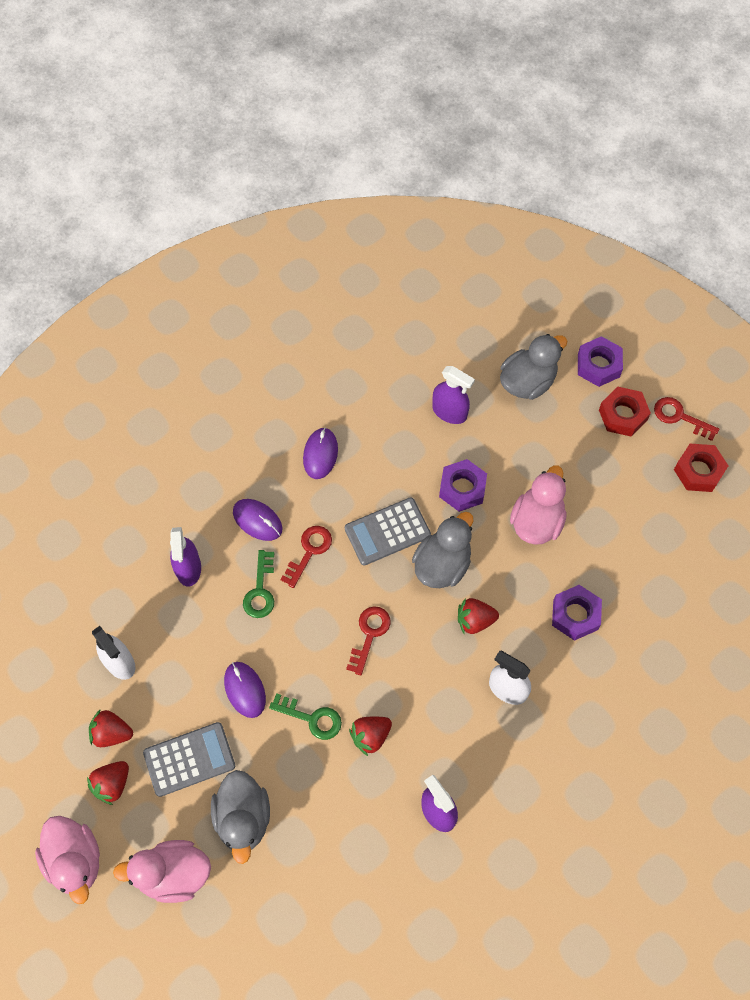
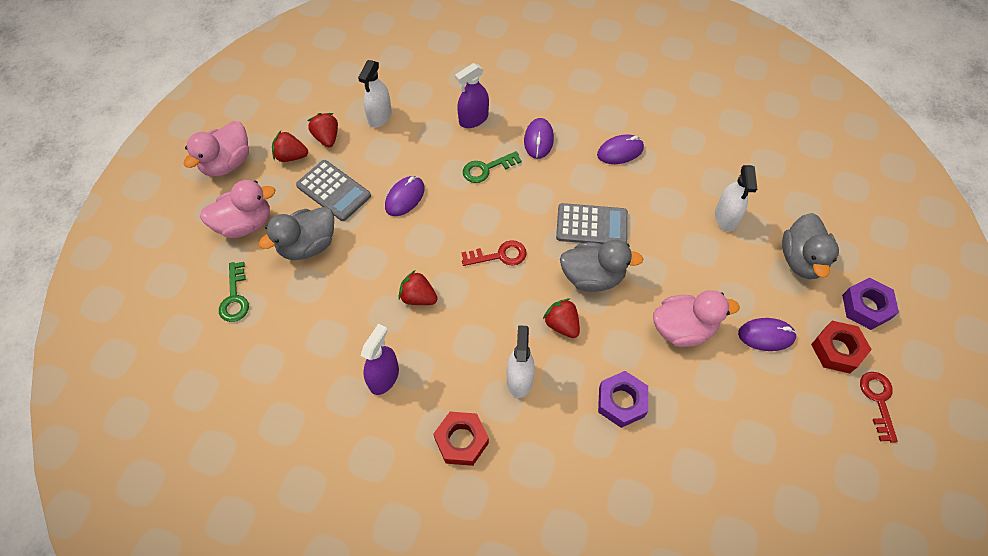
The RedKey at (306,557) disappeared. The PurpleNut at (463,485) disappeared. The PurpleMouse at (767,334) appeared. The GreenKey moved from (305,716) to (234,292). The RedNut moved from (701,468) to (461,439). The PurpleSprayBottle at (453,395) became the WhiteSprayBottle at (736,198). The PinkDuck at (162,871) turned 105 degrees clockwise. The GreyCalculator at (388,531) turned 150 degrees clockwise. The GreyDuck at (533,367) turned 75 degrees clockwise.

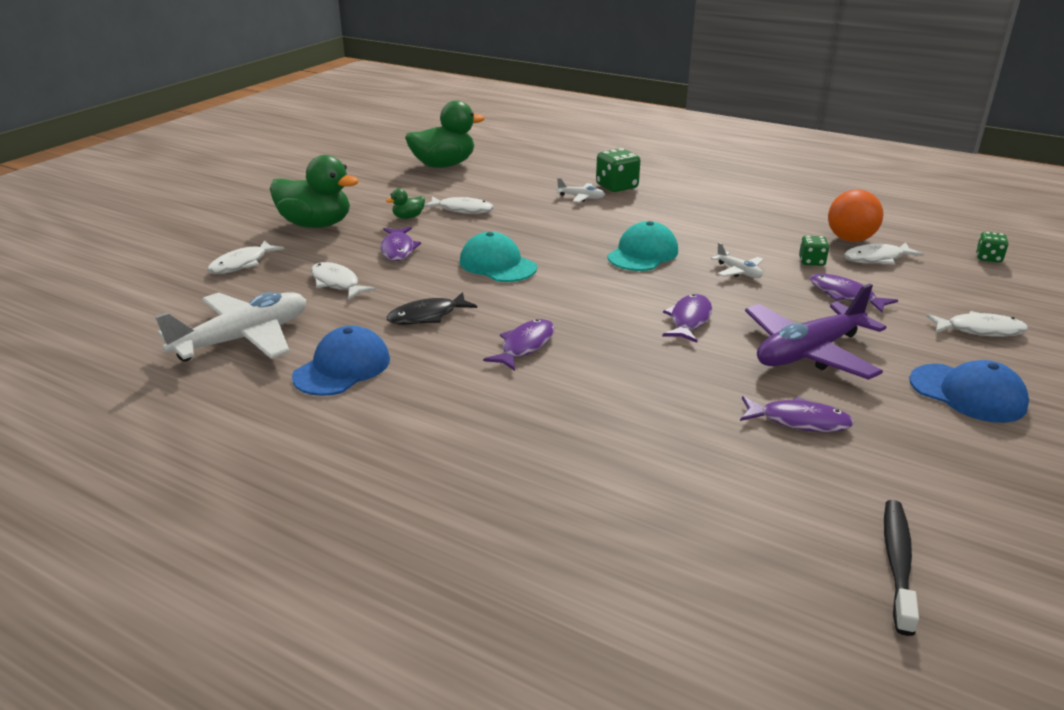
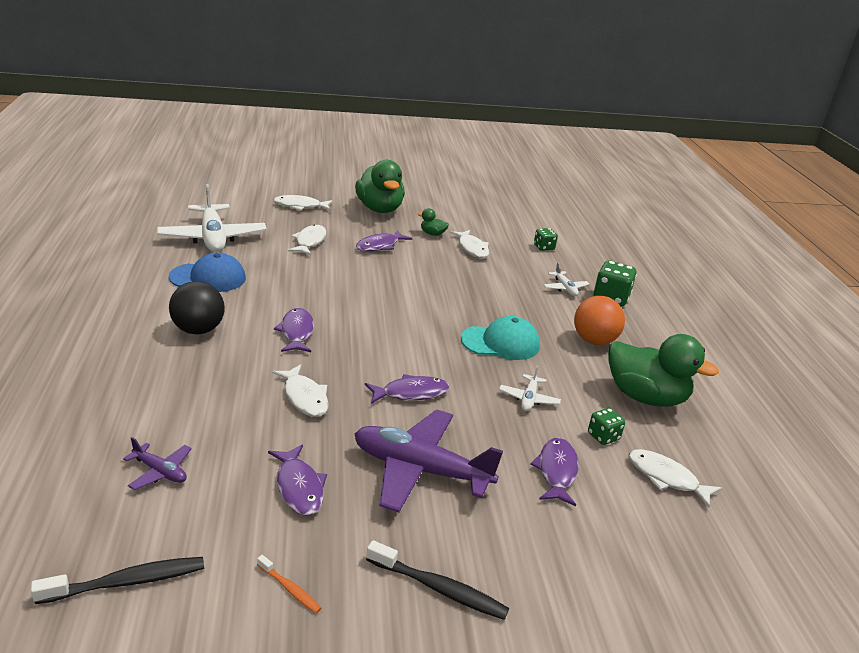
The BlackFish at (432,308) disappeared. The TurquoiseCap at (498,257) disappeared. The PurplePlane at (157,463) appeared. The BlackBall at (197,308) appeared. The OrangeToothbrush at (289,584) appeared. The GreenDuck moved from (445,134) to (663,370). The OrangeBall moved from (855,216) to (599,320). The WhiteFish moved from (977,324) to (300,390). The GreenDice moved from (992,247) to (546,239). The BlueCap at (969,391) was replaced by the BlackToothbrush at (437,580). The WhitePlane at (230,327) turned 60 degrees clockwise. The PurpleFish at (518,345) turned 90 degrees counterclockwise.

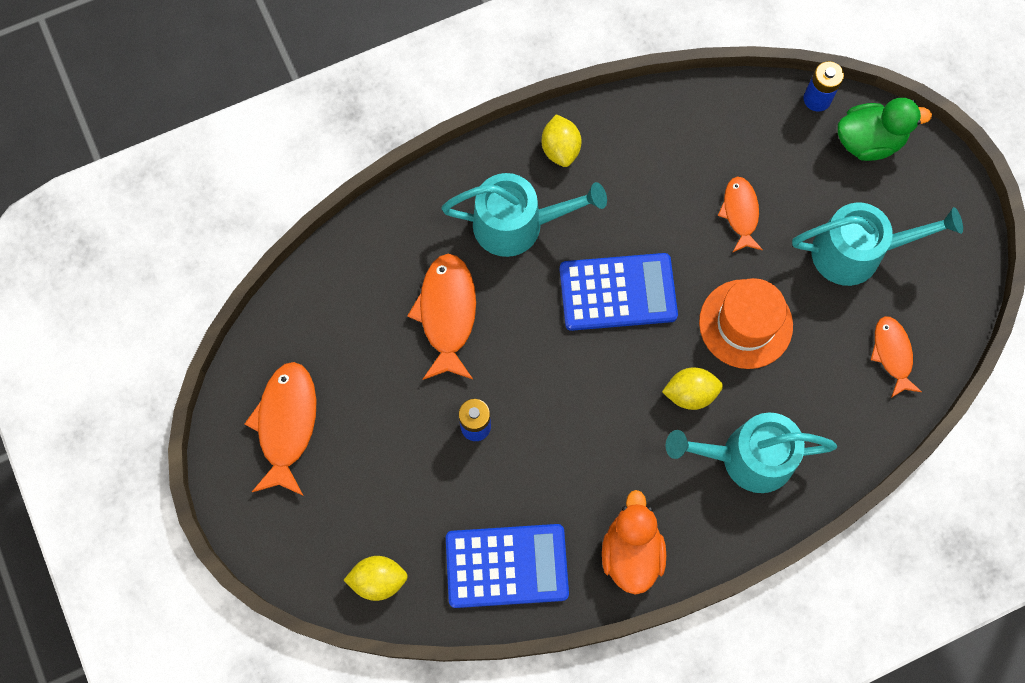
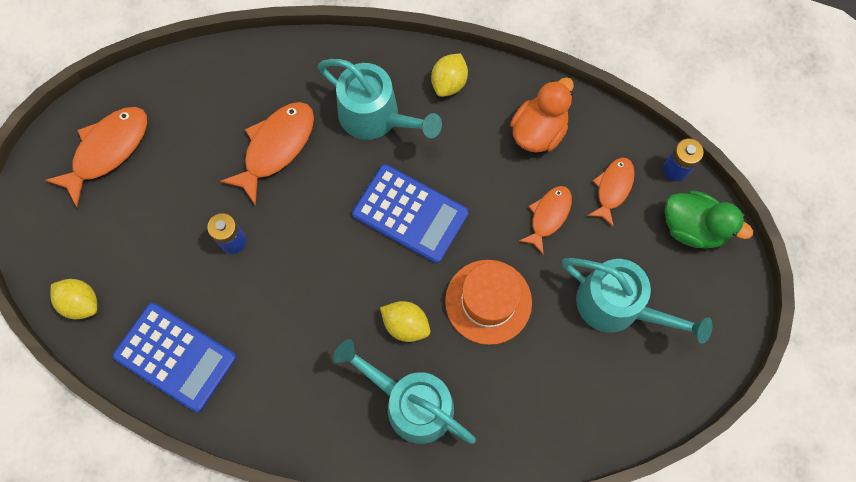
The OrangeDuck moved from (634,542) to (542,115). The OrangeFish moved from (896,357) to (611,192).

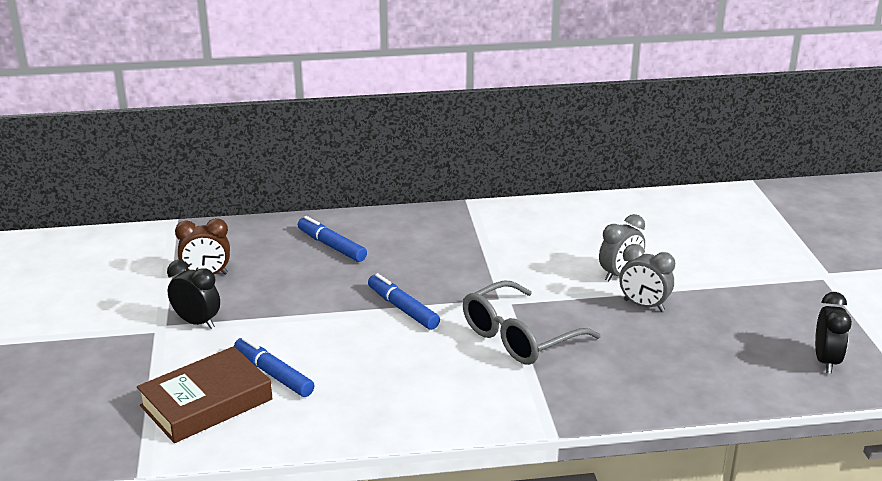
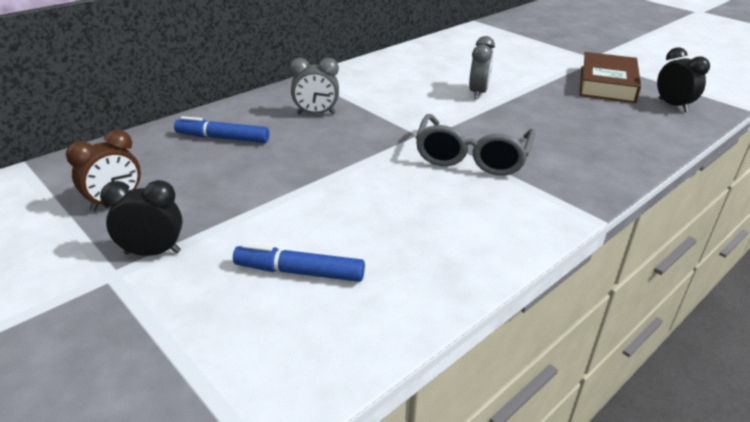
The BlueMarker at (404,301) disappeared. The BrownBook moved from (205,394) to (610,77). The GreyClock moved from (647,278) to (314,86).

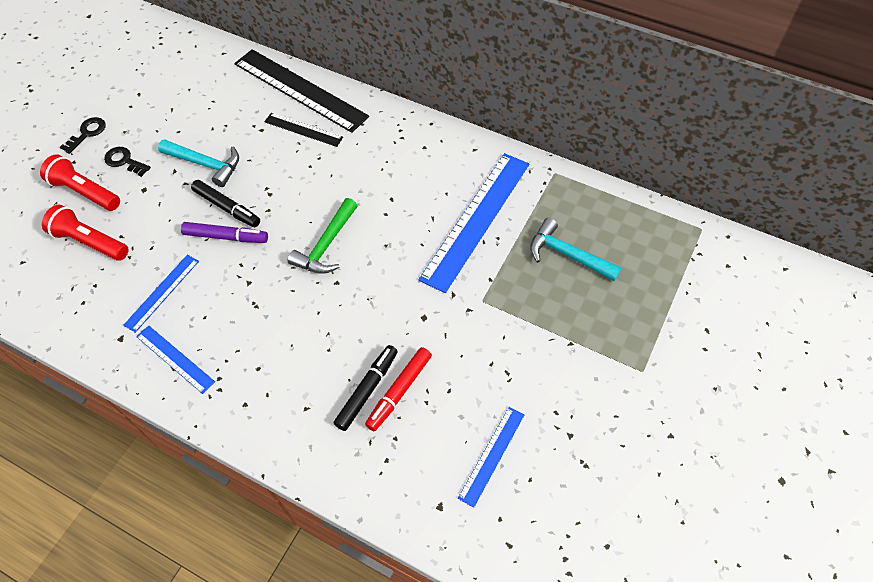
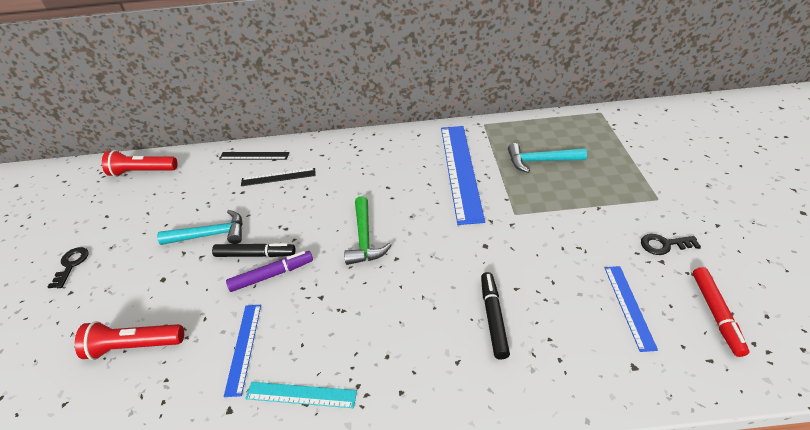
The RedFlashlight moved from (80,182) to (139,163). The BlackKey moved from (127,162) to (671,244). The RedMarker moved from (398,389) to (721,312). The BlueRuler at (175,359) became the TurquoiseRuler at (301,395). The BlackRuler at (301,91) changed to 0.50 times the size.

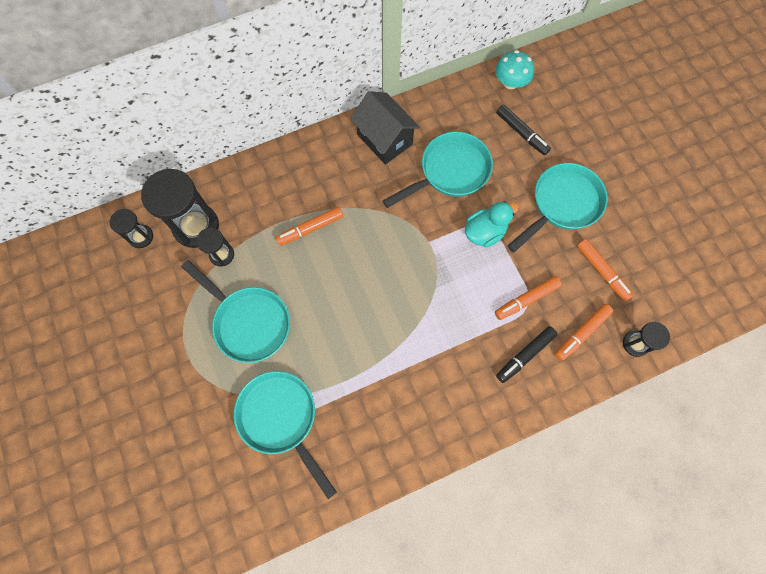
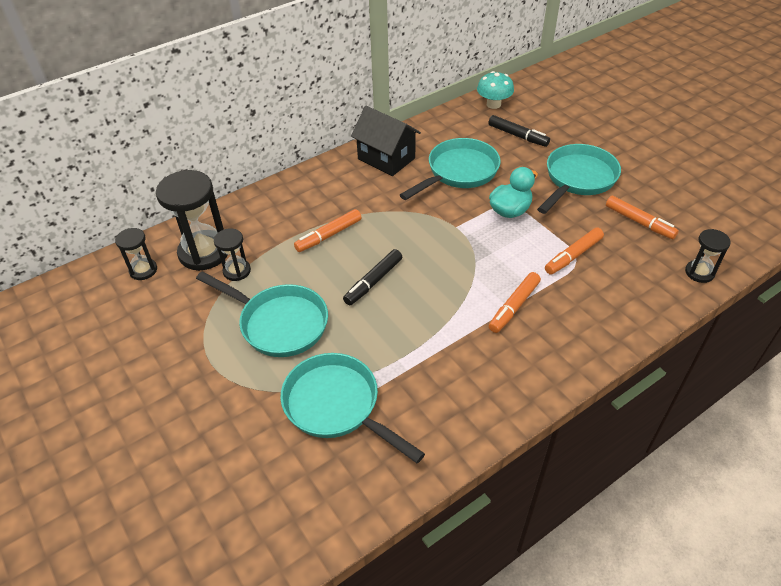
The BlackMarker moved from (527,354) to (372,277). The OrangeMarker moved from (584,332) to (515,302).

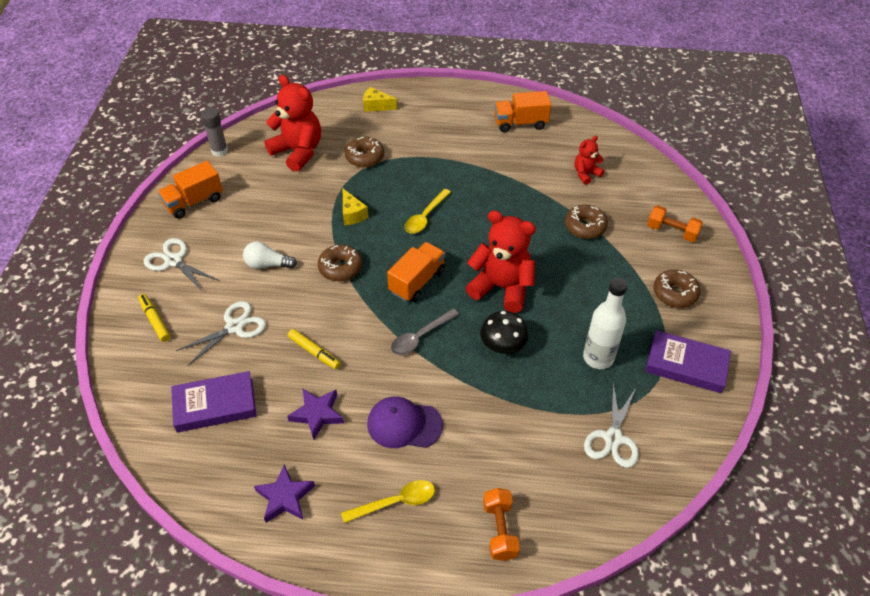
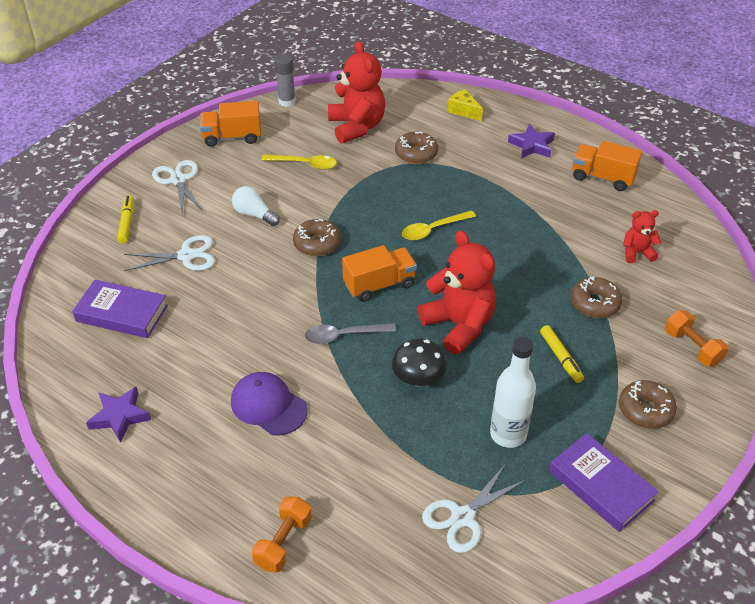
The YellowCheese at (355,207) disappeared. The PurpleStar moved from (315,414) to (531,141). The YellowMarker moved from (314,349) to (562,354). The YellowSpoon moved from (388,501) to (299,162).

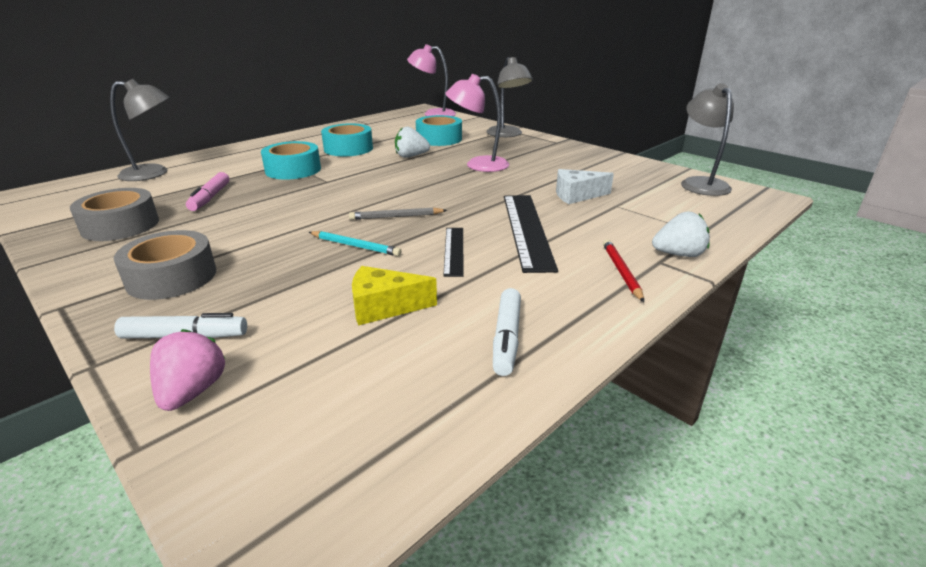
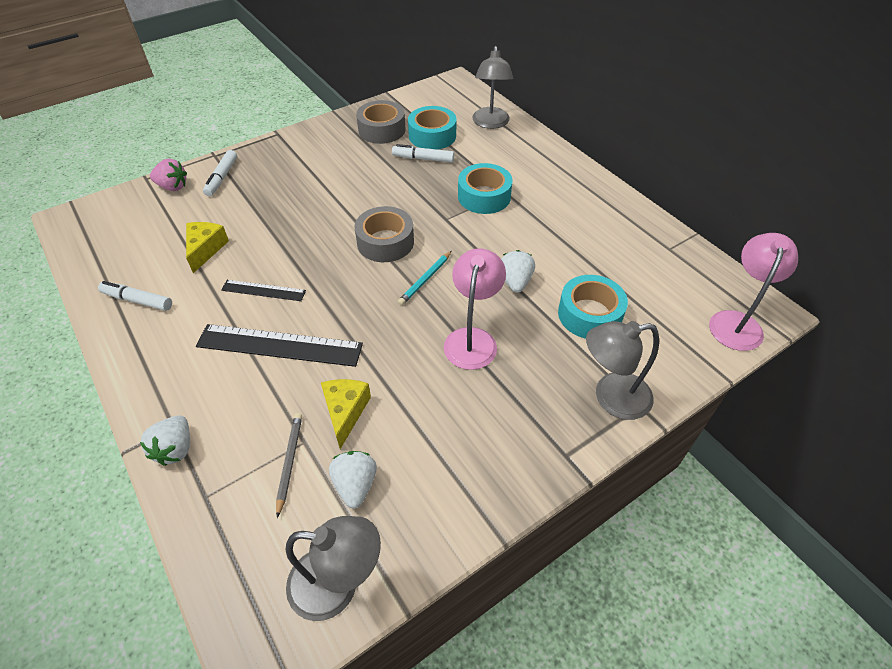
The RedPencil at (623,270) disappeared. The WhiteStrawberry at (353,480) appeared. The GreyTape moved from (165,265) to (384,234). The TurquoisePencil moved from (355,243) to (425,278). The TurquoiseTape moved from (347,139) to (432,128). The GreyPencil moved from (398,214) to (289,465). The PinkMarker at (207,191) became the WhiteMarker at (423,153). The WhiteCheese at (585,186) became the YellowCheese at (346,414).

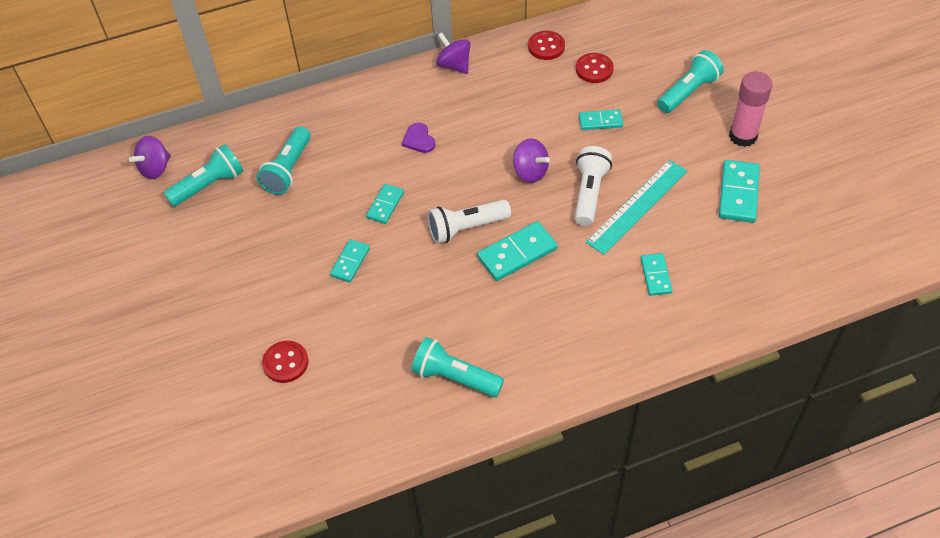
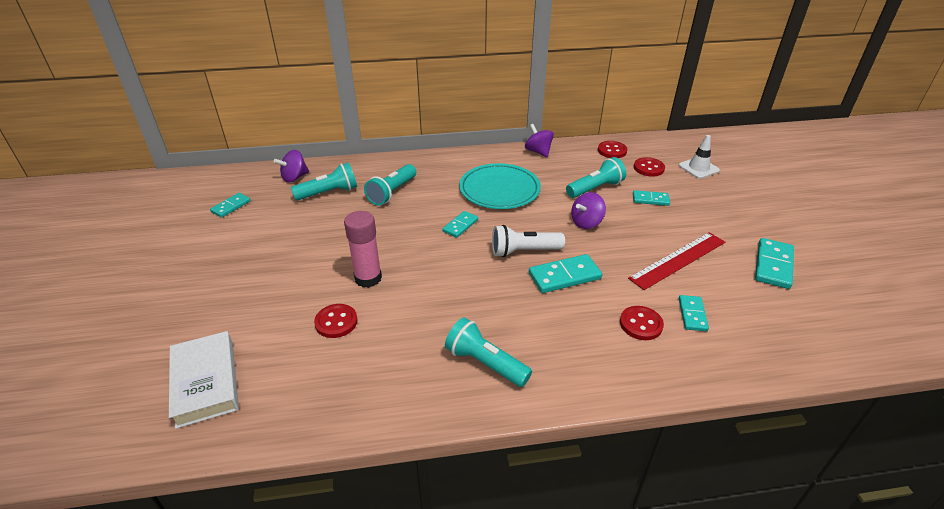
The WhiteFlashlight at (593,186) disappeared. The WhiteBook at (204,380) appeared. The RedButton at (642,323) appeared. The WhiteTrafficCone at (699,157) appeared. The TurquoiseDomino moved from (350,261) to (230,205). The TurquoiseFlashlight moved from (690,81) to (596,177). The PinkGlueStick moved from (750,109) to (363,249). The PurpleHeart at (418,138) was replaced by the TurquoisePlate at (500,186). The TurquoiseRuler at (636,207) became the RedRuler at (676,261). The PurpleSpinningTop at (531,160) turned 90 degrees clockwise.

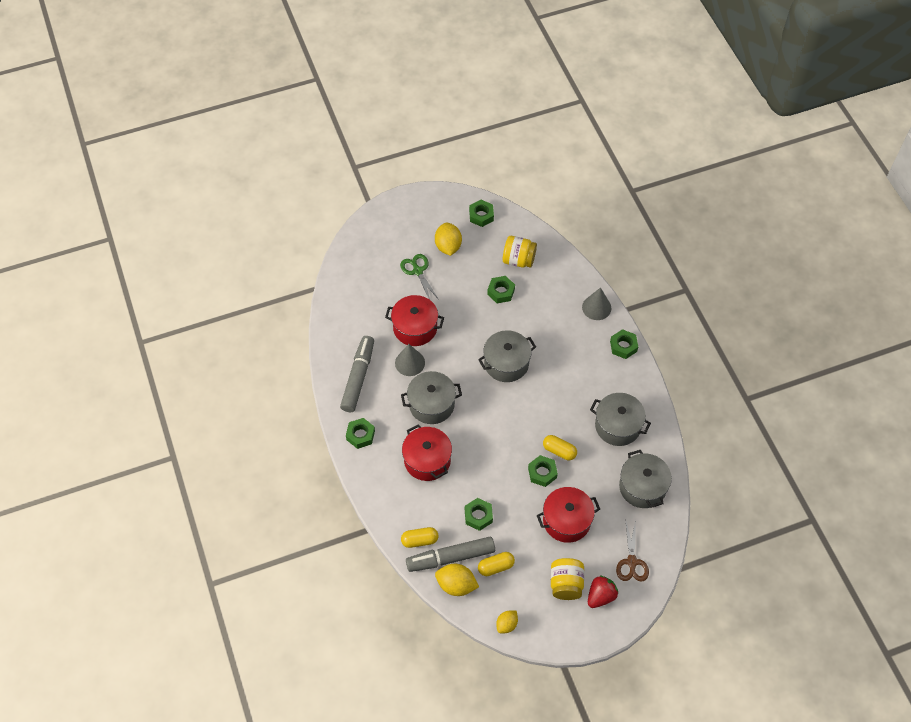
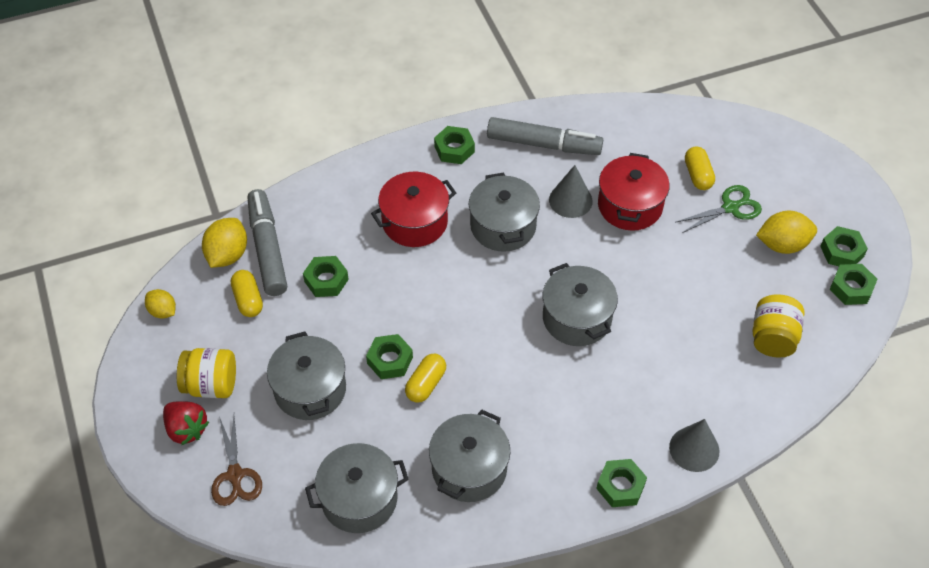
The YellowCapsule moved from (420,537) to (700,168). The GreenNut moved from (501,289) to (844,246). The RedPot at (568,515) became the GreyPot at (306,376). The BrownScissors at (632,550) turned 105 degrees counterclockwise.

